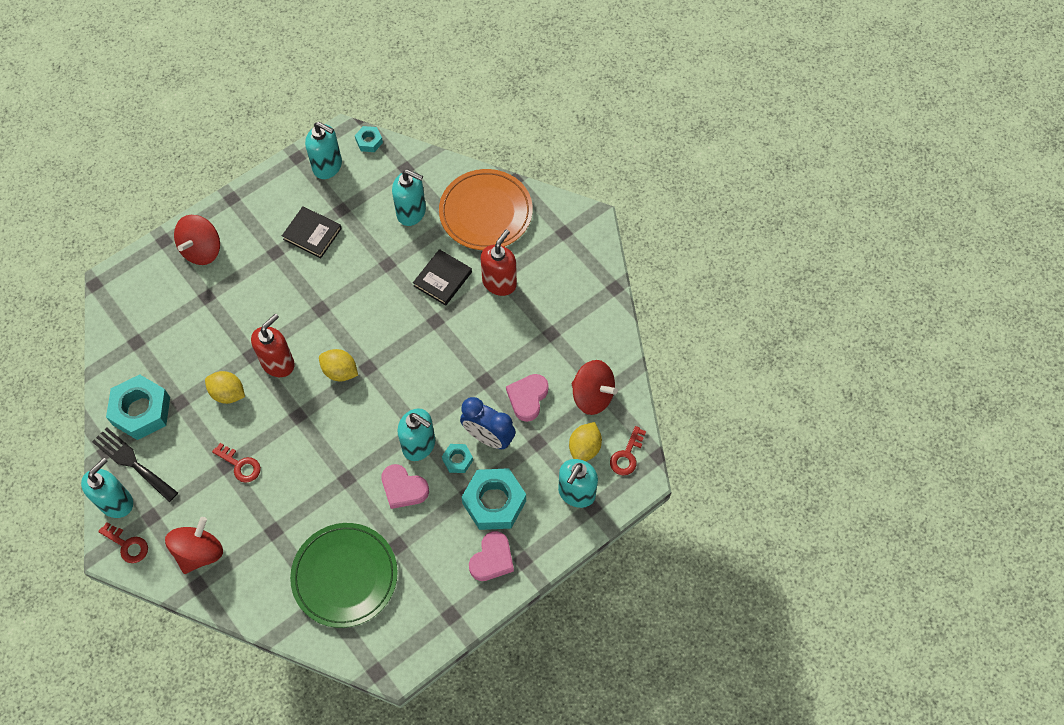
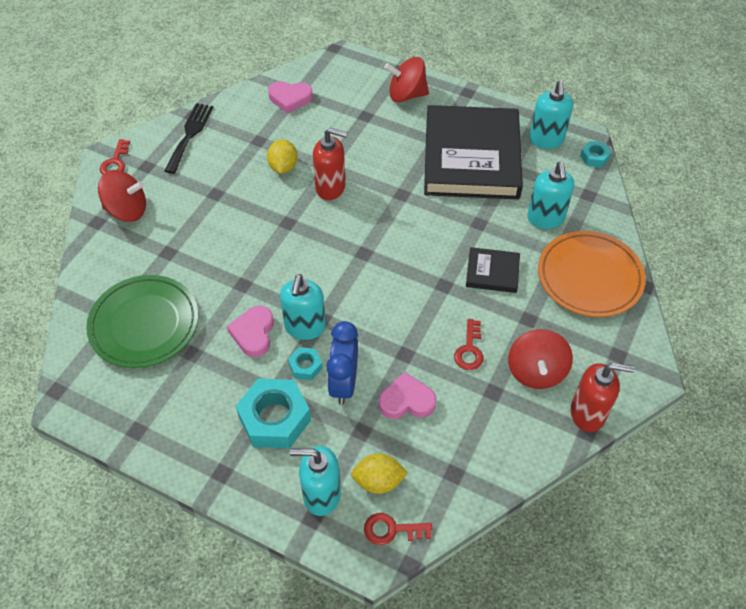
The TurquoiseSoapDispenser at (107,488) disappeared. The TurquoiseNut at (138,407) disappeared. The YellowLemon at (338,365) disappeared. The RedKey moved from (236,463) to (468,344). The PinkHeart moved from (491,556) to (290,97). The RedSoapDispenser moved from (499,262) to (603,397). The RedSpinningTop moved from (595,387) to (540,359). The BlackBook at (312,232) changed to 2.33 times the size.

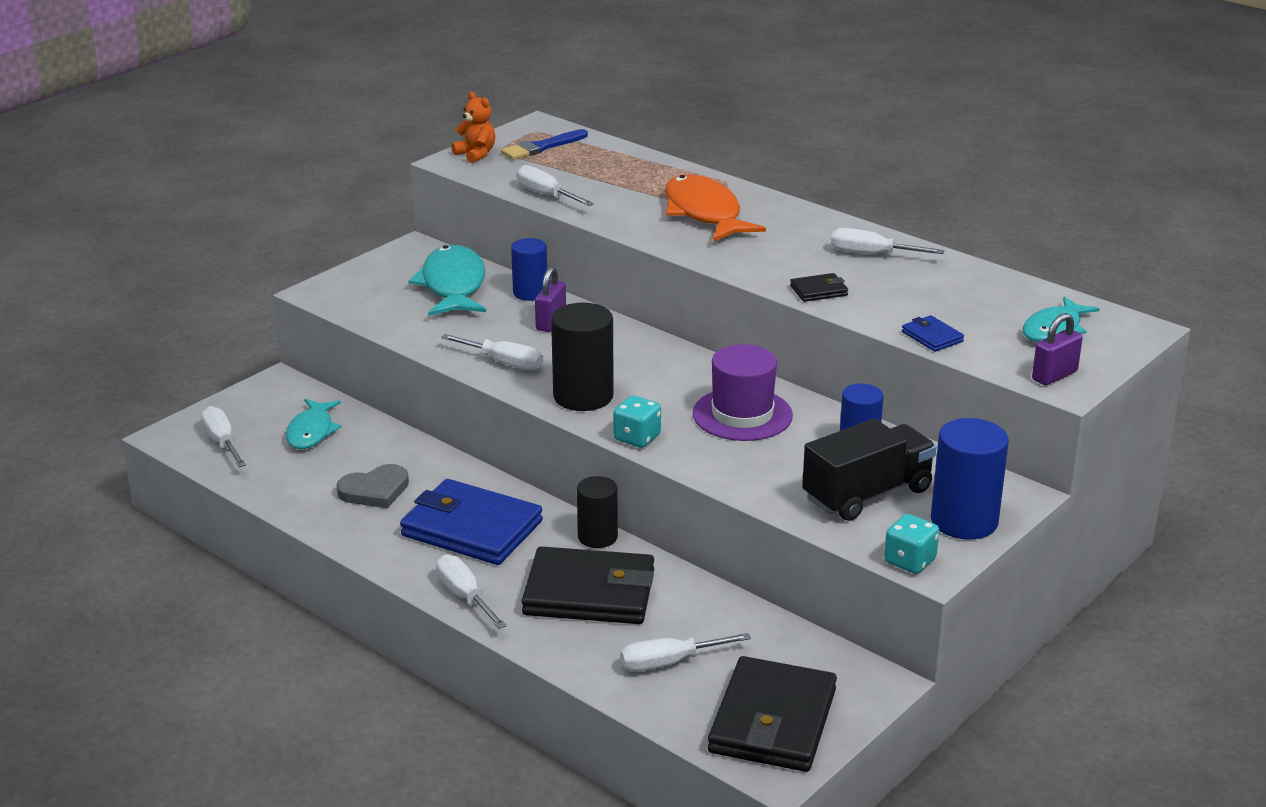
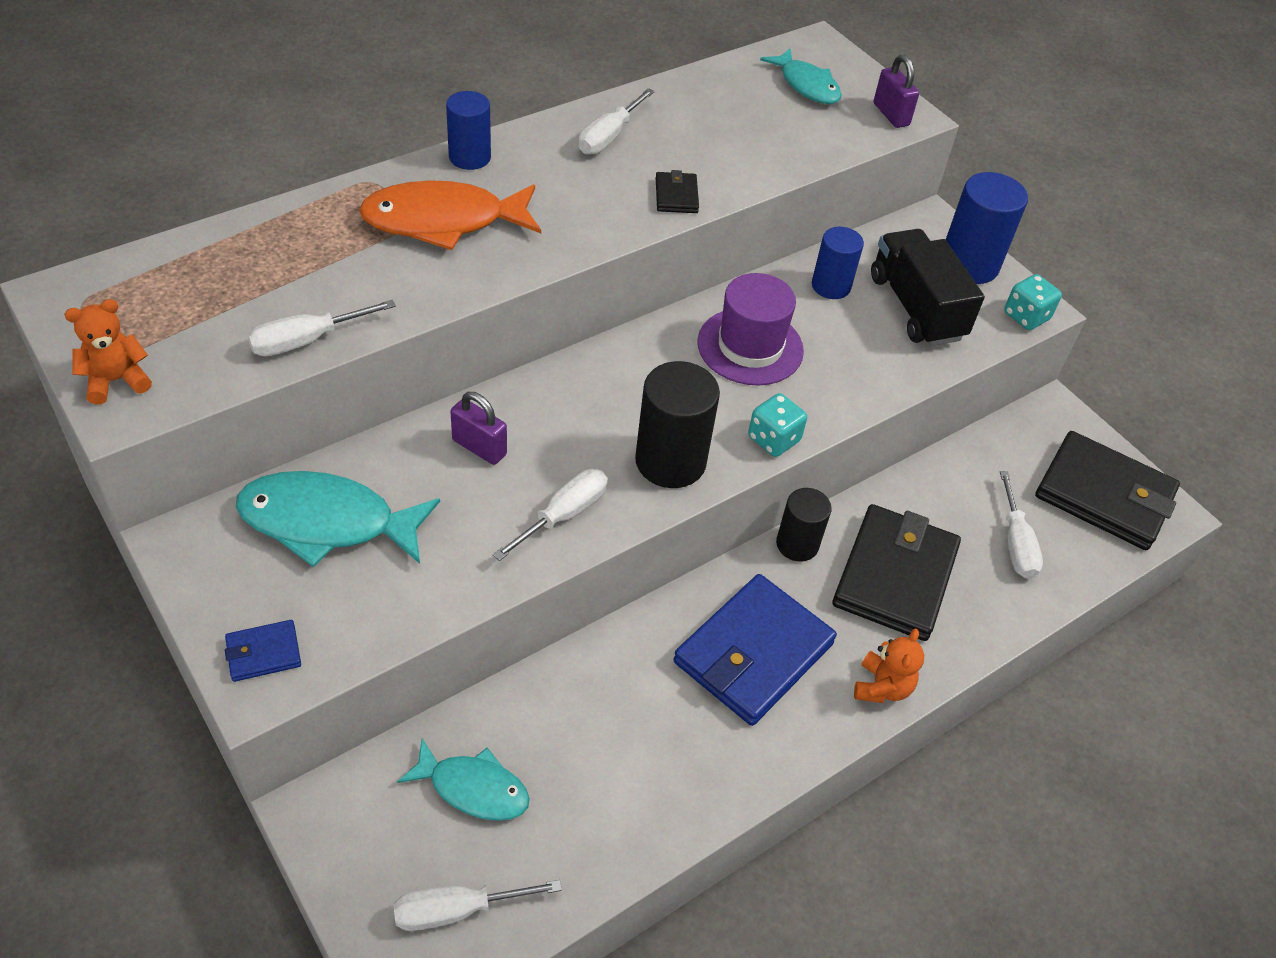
The GreyHeart at (372,486) disappeared. The BlueBrush at (544,144) disappeared. The BlueCylinder moved from (529,269) to (468,130). The BlueWallet moved from (933,333) to (263,651). The WhiteScrewdriver at (471,591) was replaced by the OrangeTeddyBear at (889,666).

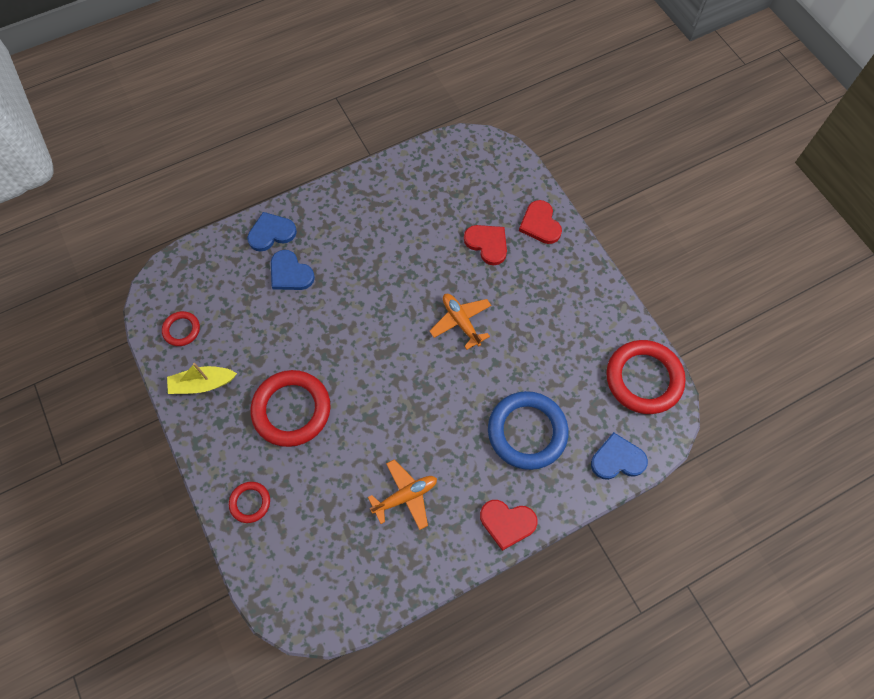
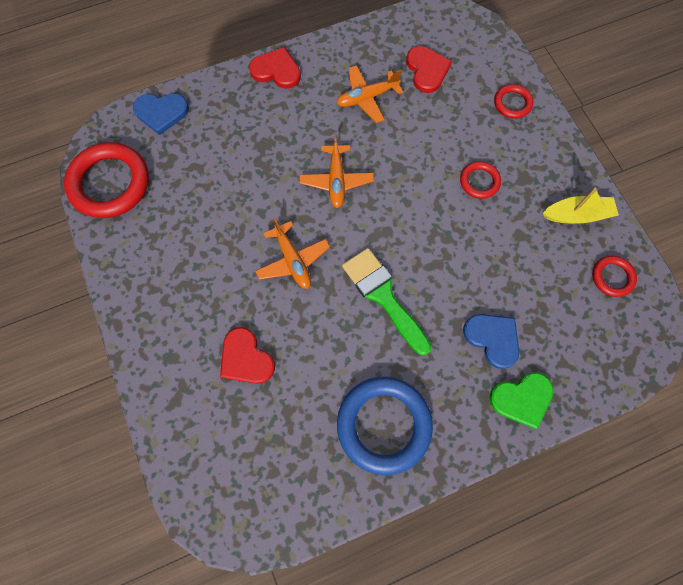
The OrangePlane at (336,171) appeared. The GreenBrush at (386,302) appeared. The BlueRing moved from (528,430) to (385,426). The RedHeart moved from (540,222) to (429,69). The BlueHeart at (272,232) became the GreenHeart at (521,400). The RedRing at (290,408) changed to 0.50 times the size.

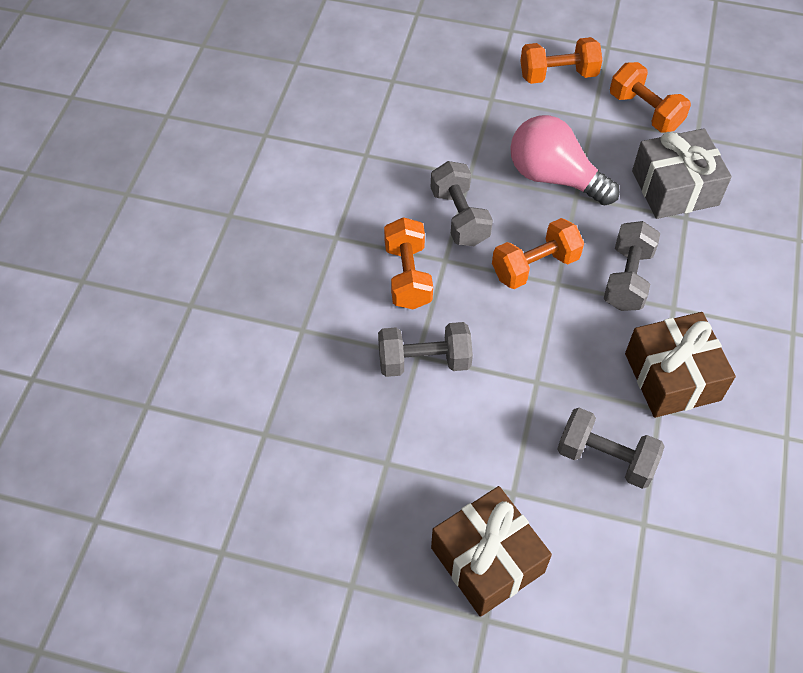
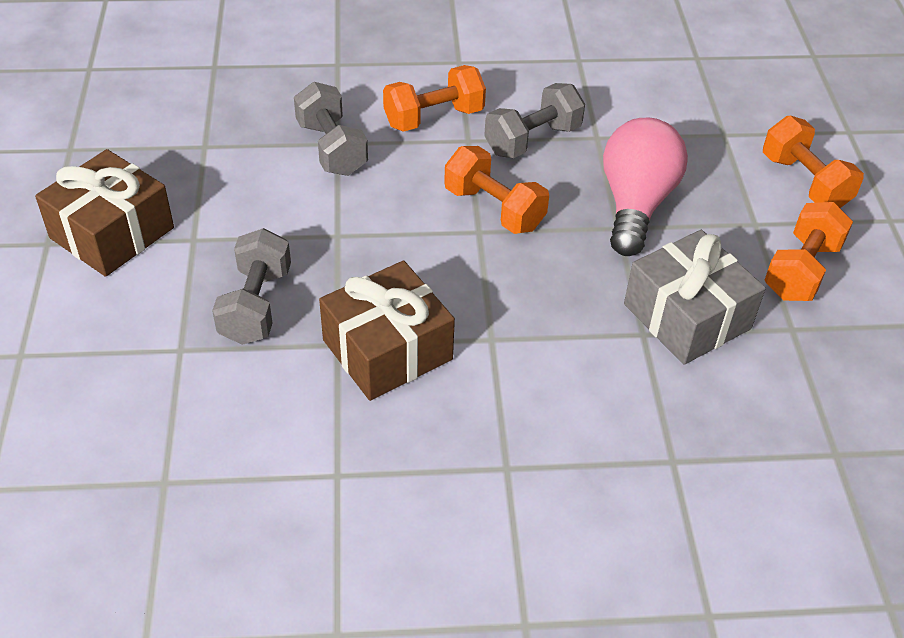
The GreyDumbbell at (632,266) disappeared.

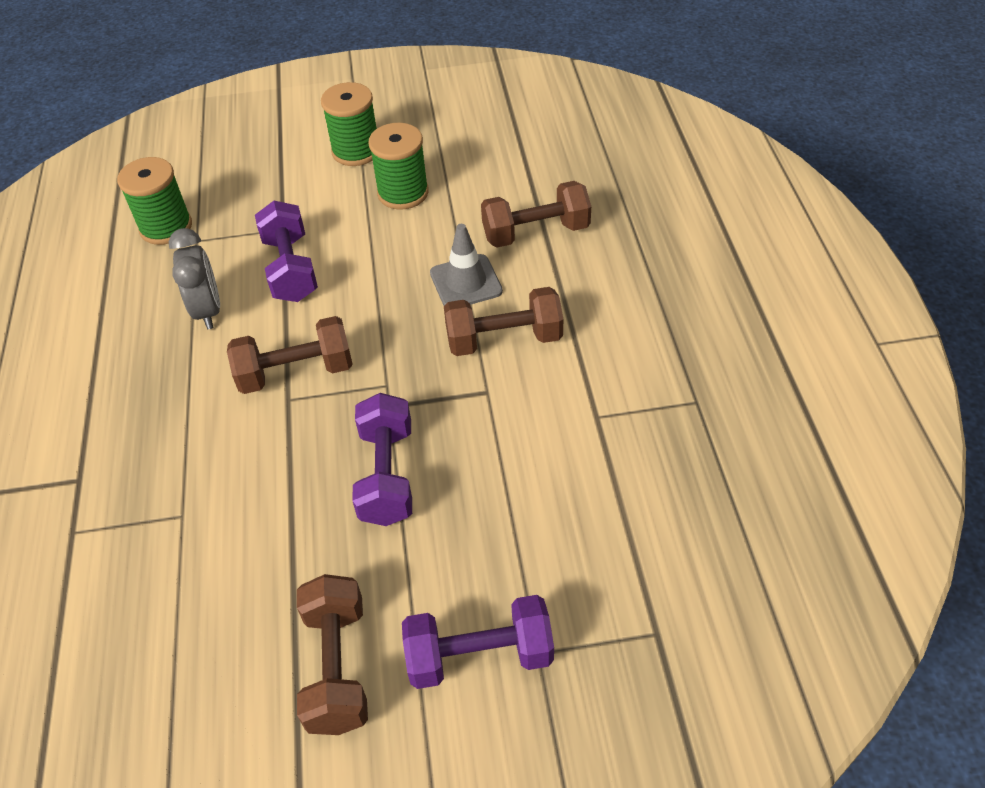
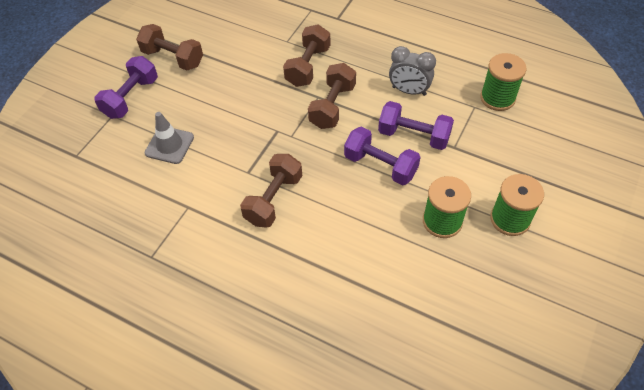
The PurpleDumbbell moved from (382,459) to (382,156). The GreyTrafficCone moved from (466,265) to (169,138). The BrownDumbbell moved from (536,214) to (306,55).

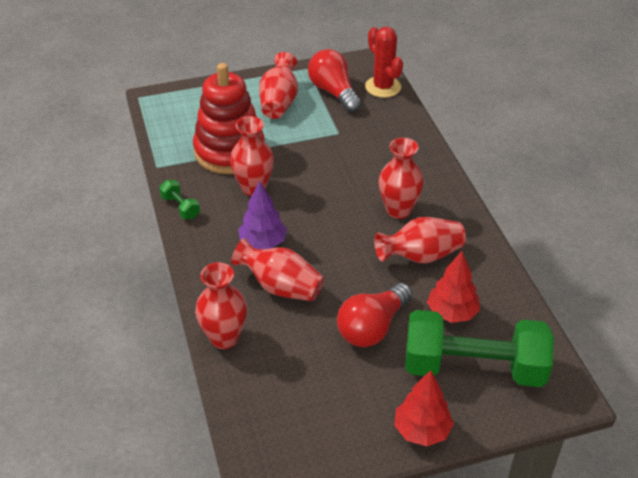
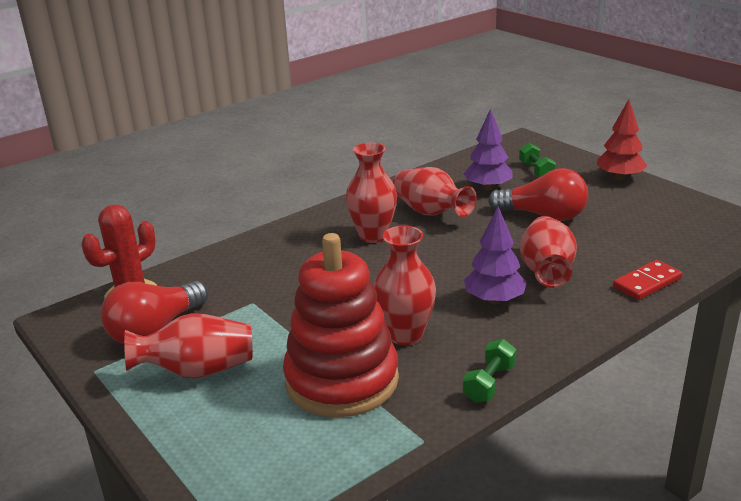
The RedVase at (221,306) was replaced by the RedDomino at (647,280). The RedTree at (453,287) became the PurpleTree at (487,149). The GreenDumbbell at (479,348) changed to 0.40 times the size.

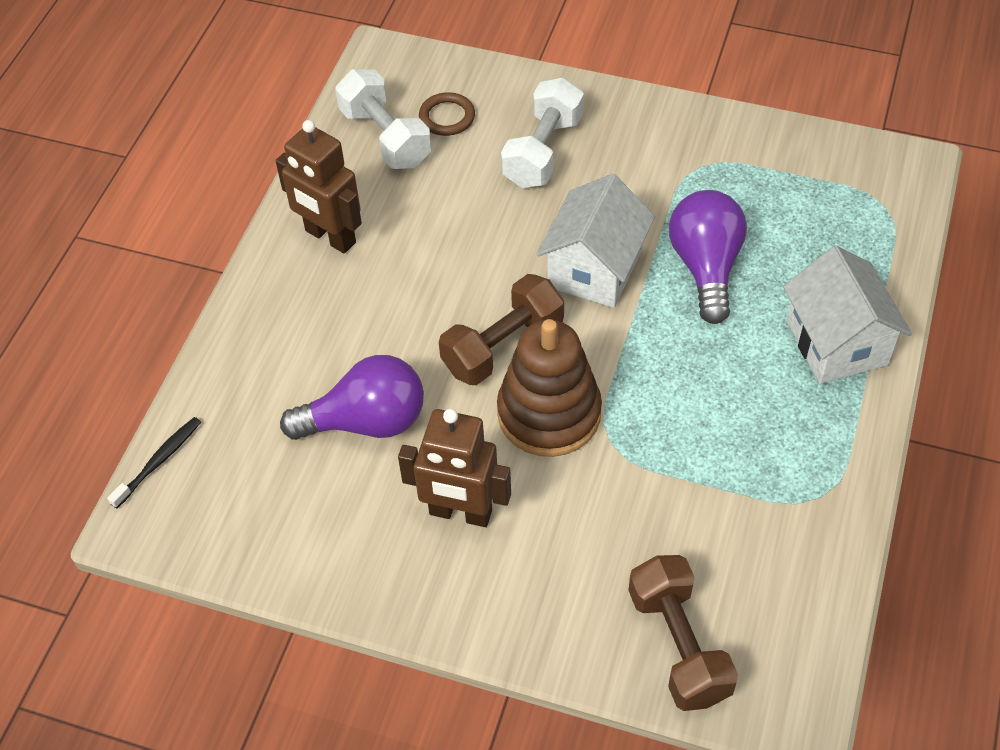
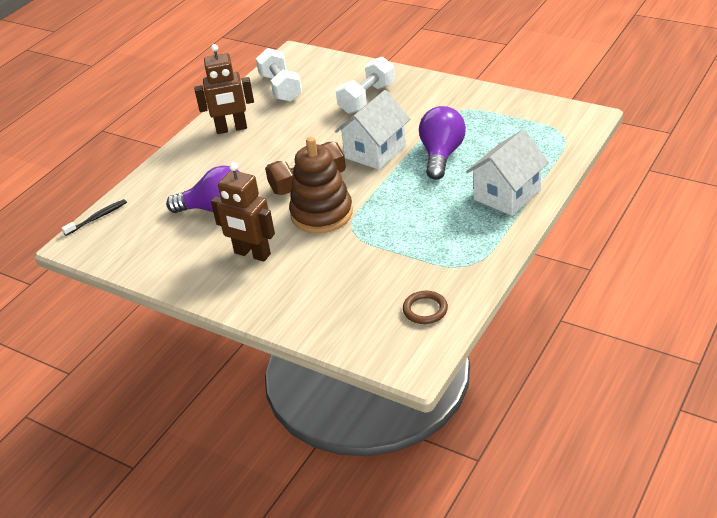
The BrownDumbbell at (683,633) disappeared. The BrownRing moved from (447,114) to (425,307). The BrownRobot at (319,187) turned 60 degrees counterclockwise. The WhiteHouse at (847,315) turned 45 degrees clockwise.

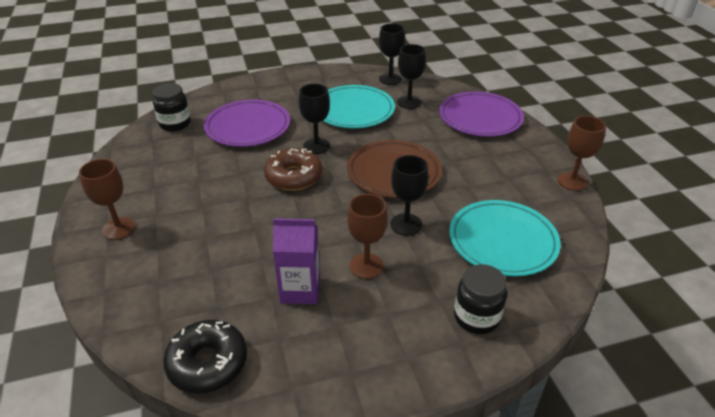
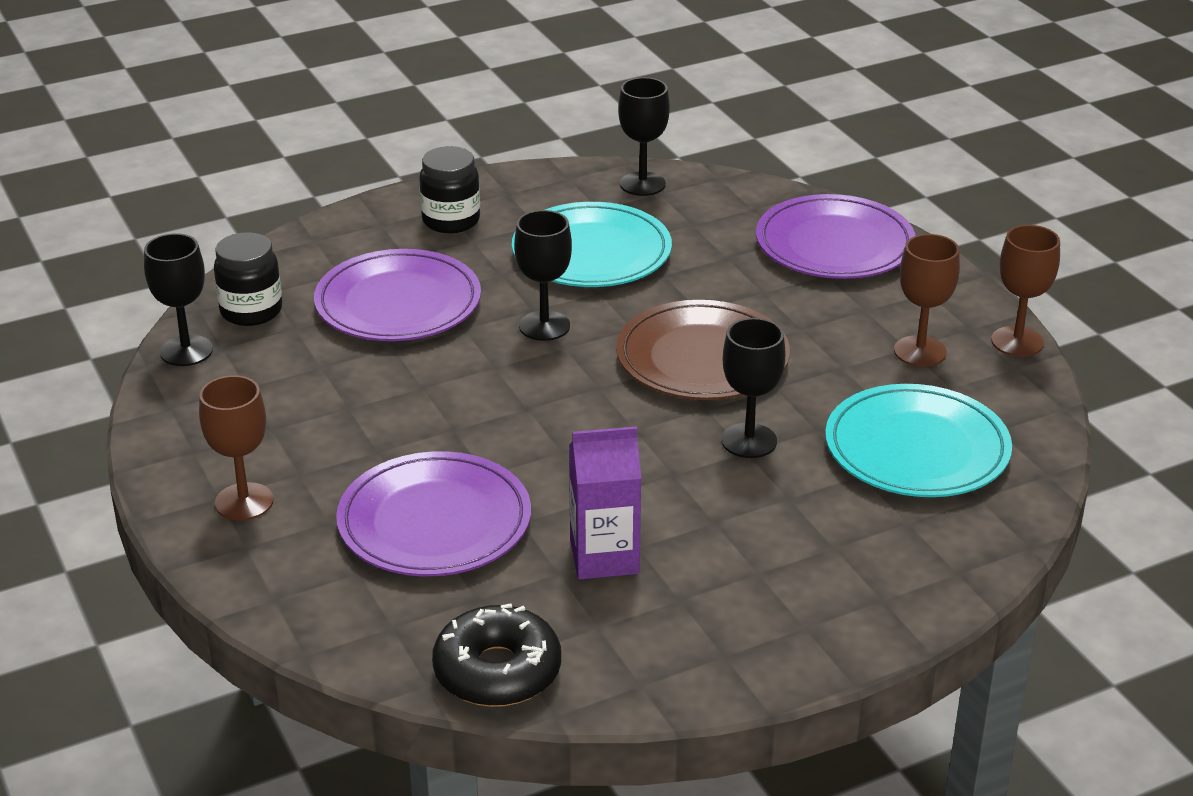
The BrownDonut at (293,169) disappeared. The PurplePlate at (433,513) appeared. The BrownGoblet moved from (367,236) to (927,300). The BlackGoblet moved from (411,76) to (178,299). The BlackJar moved from (480,299) to (449,189).

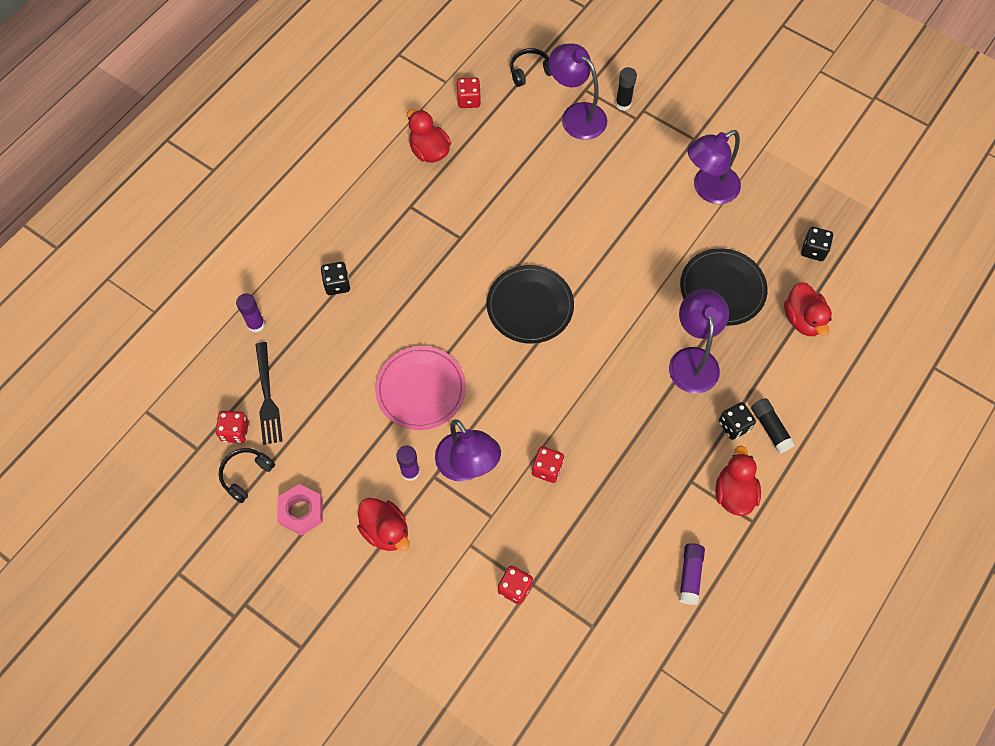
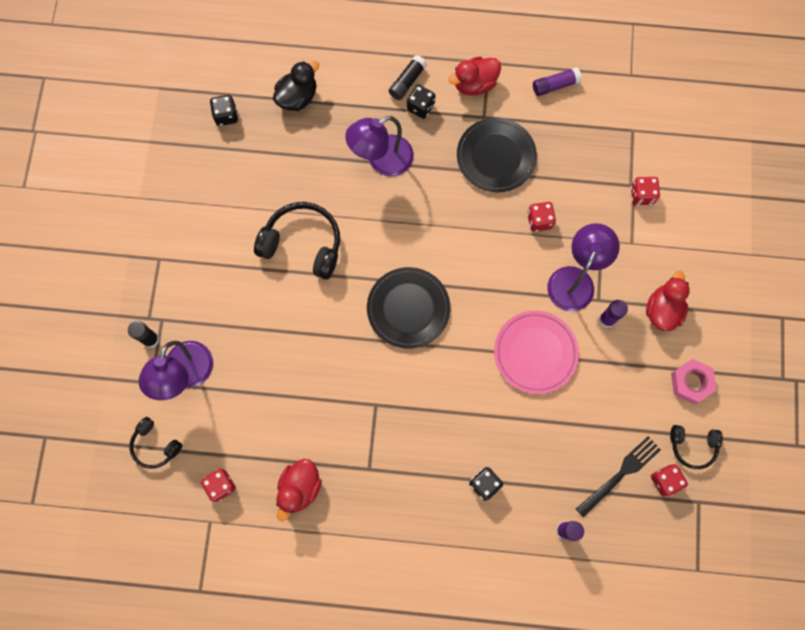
The PurpleLamp at (714,167) disappeared. The BlackHeadphones at (297,241) appeared. The BlackPlate moved from (724,287) to (497,155). The RedDuck at (808,309) became the BlackDuck at (296,86).

